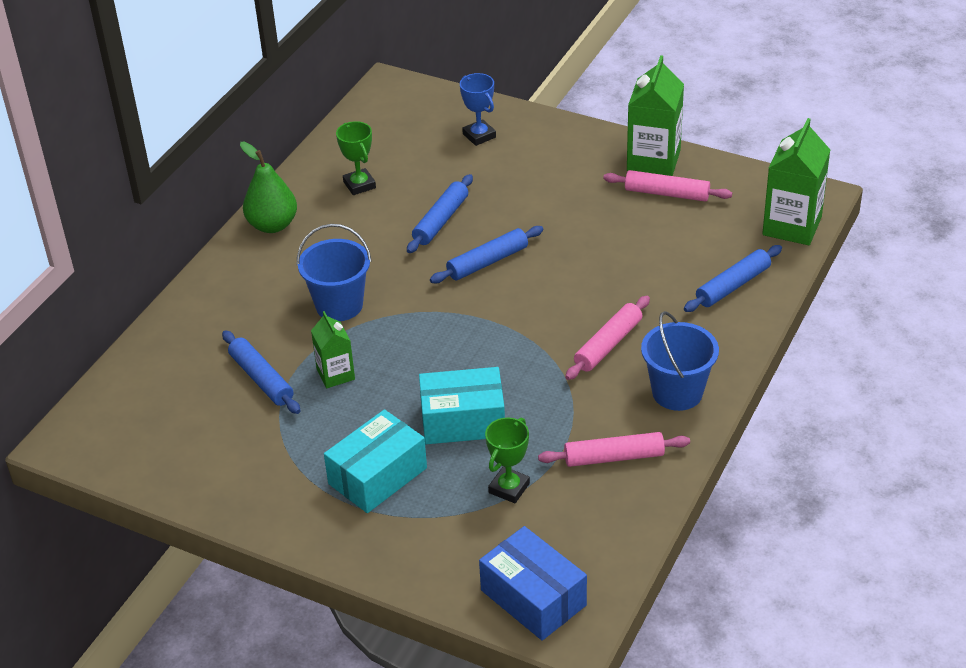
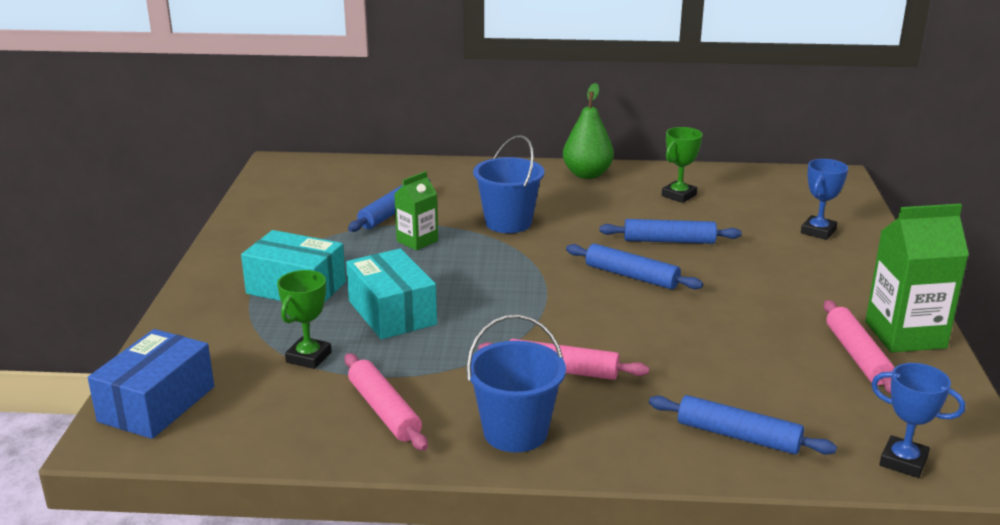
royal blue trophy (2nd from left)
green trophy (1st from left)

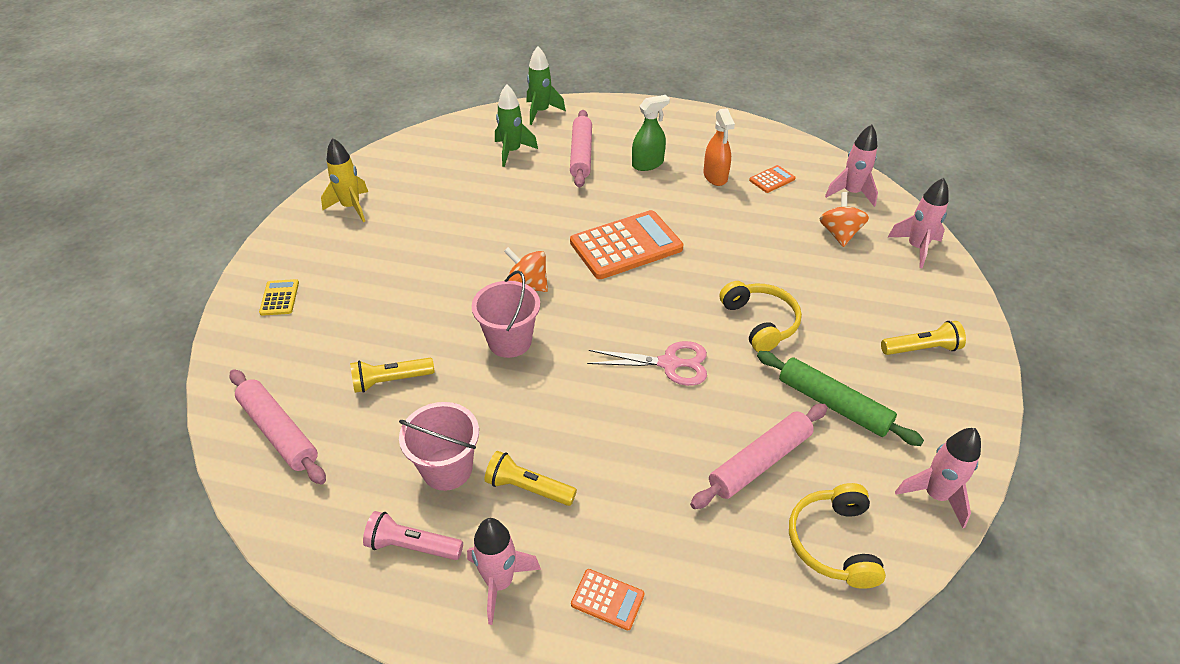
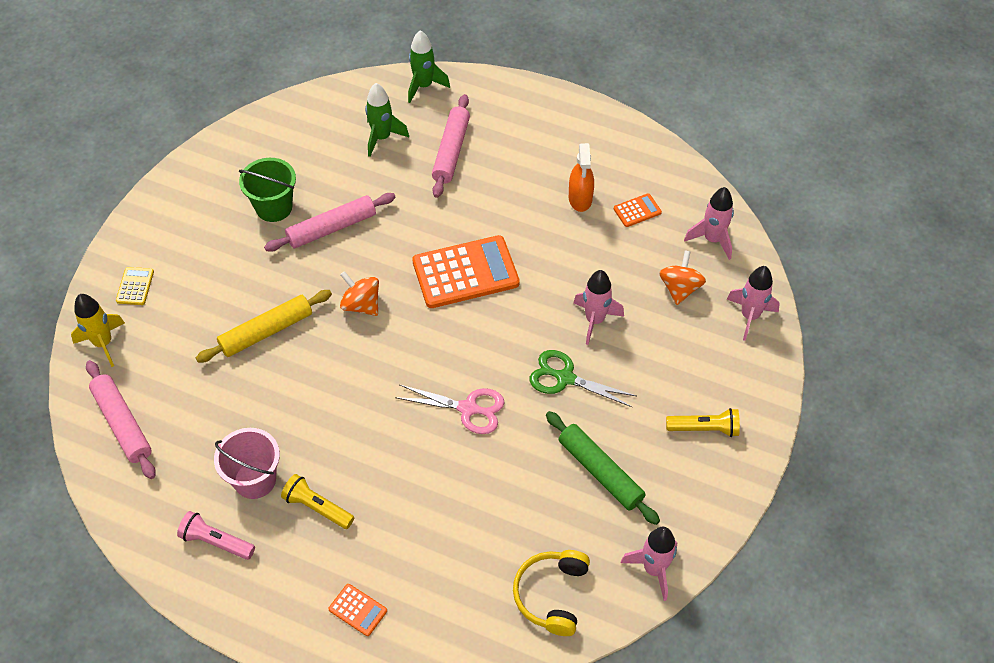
golden flashlight (1st from left in the first image)
rosy pail (2nd from left in the first image)
green spray bottle
golden pastry roller
green pail
golden rocket
rosy rocket (1st from left)
rosy pastry roller (2nd from left)
green scissors

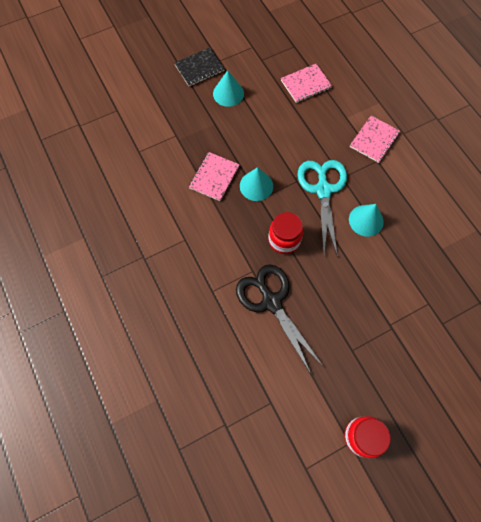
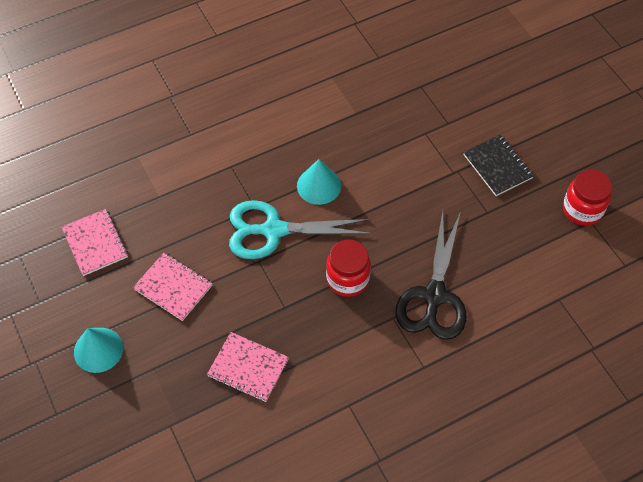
aqua cone (2nd from left in the first image)
jet-black notepad
rosy notepad (2nd from left)
jet-black scissors

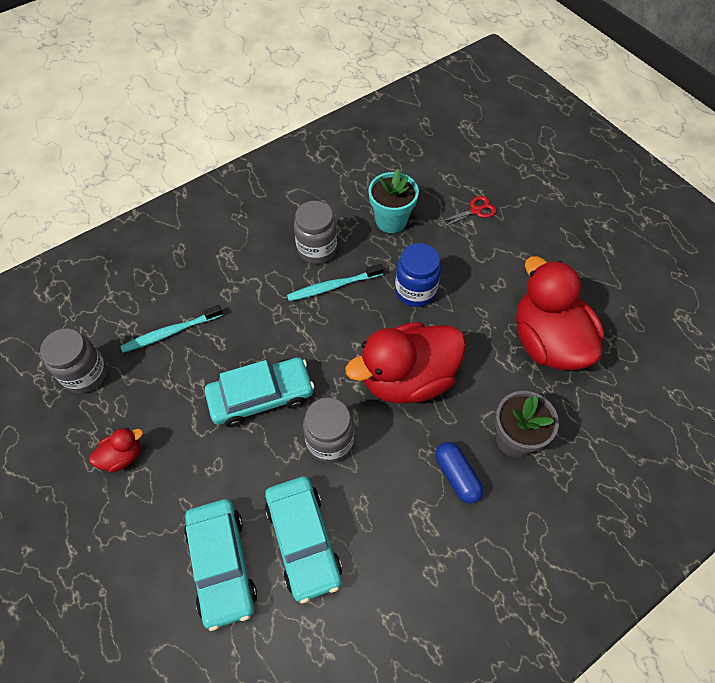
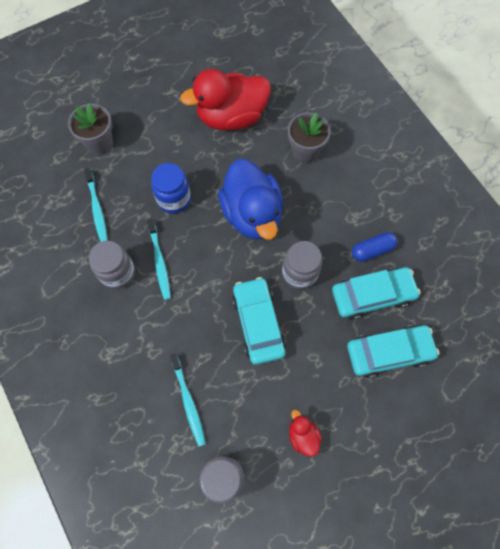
royal blue pill
aqua toothbrush (1st from left)
ash-grey potted plant (1st from left)
royal blue duck

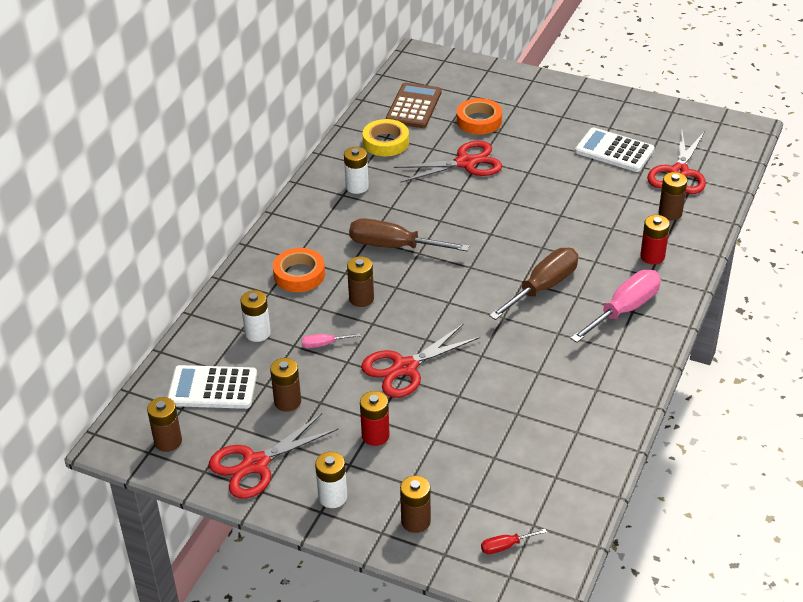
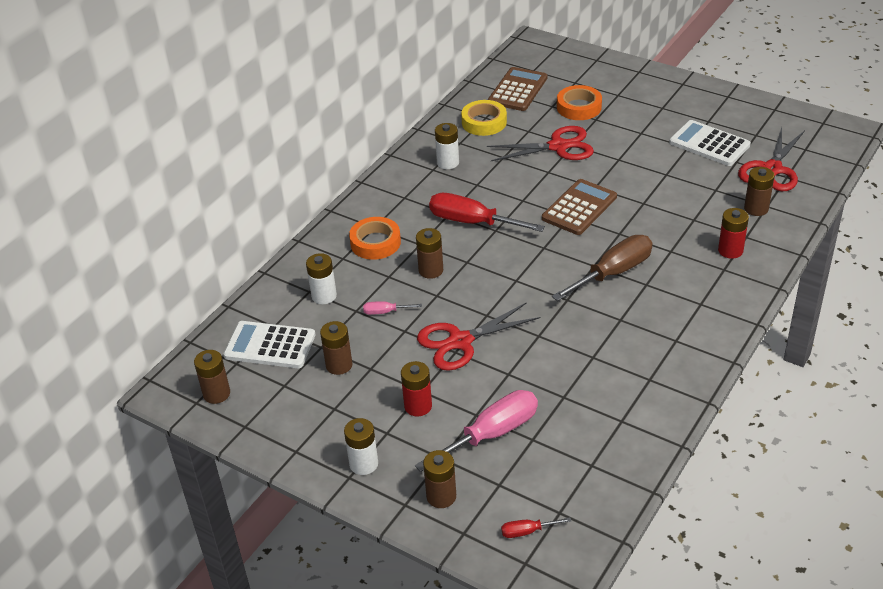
crimson scissors (1st from left in the first image)
dark brown adding machine (2nd from left)
rosy hand screwdriver (2nd from left)
crimson hand screwdriver (1st from left)

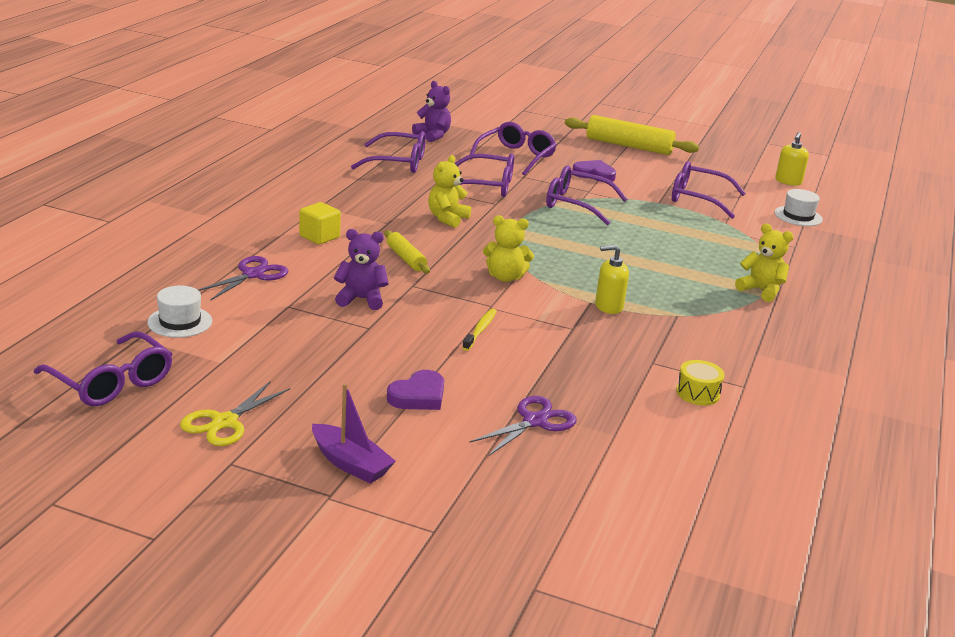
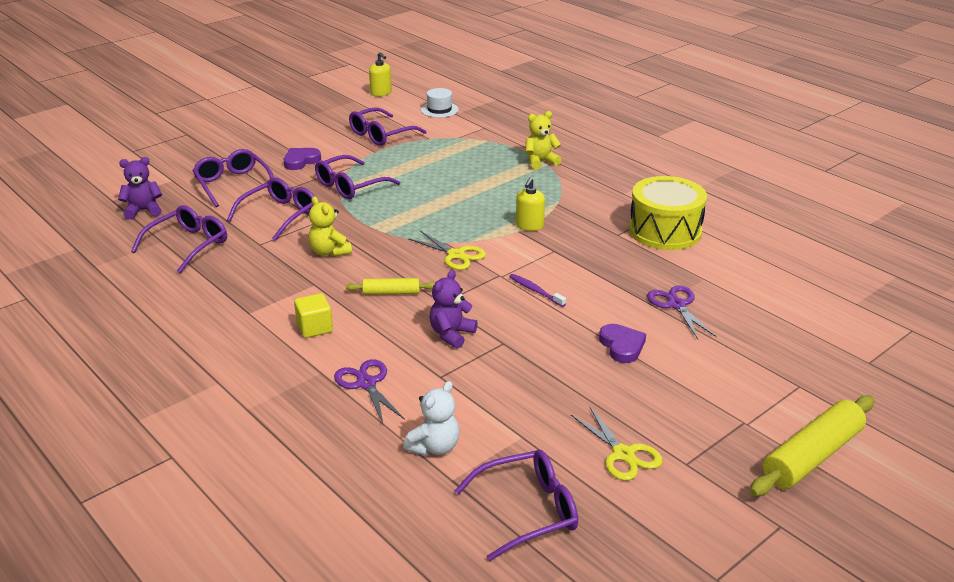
violet boat
golden pastry roller (2nd from left)
snow-white stuffed bear
golden scissors (1st from left)
violet toothbrush
golden drum

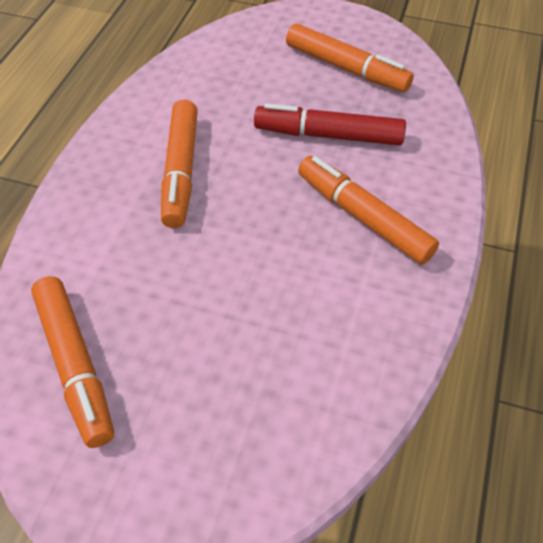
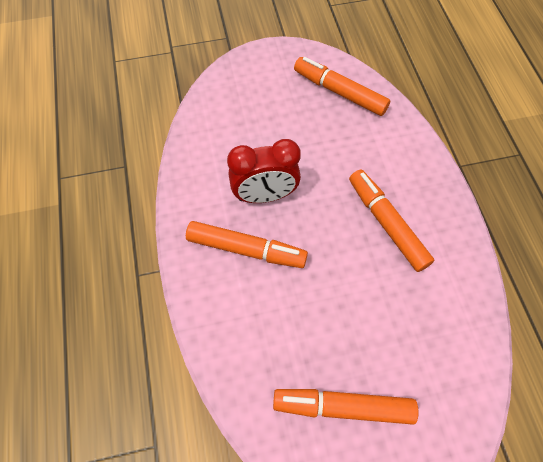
crimson marker pen
crimson alarm clock

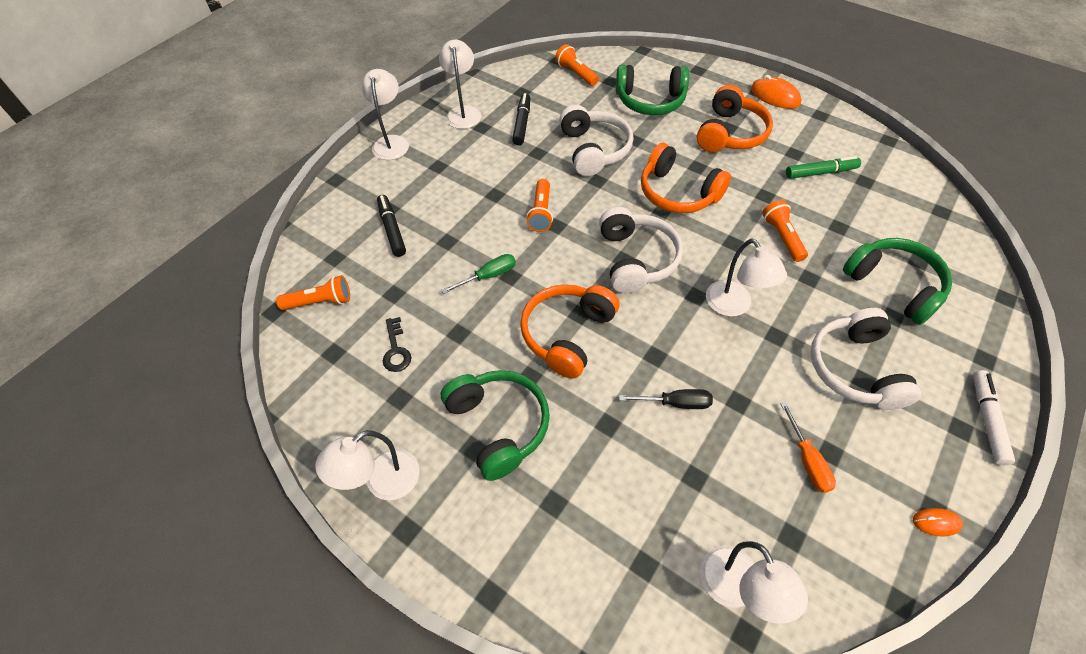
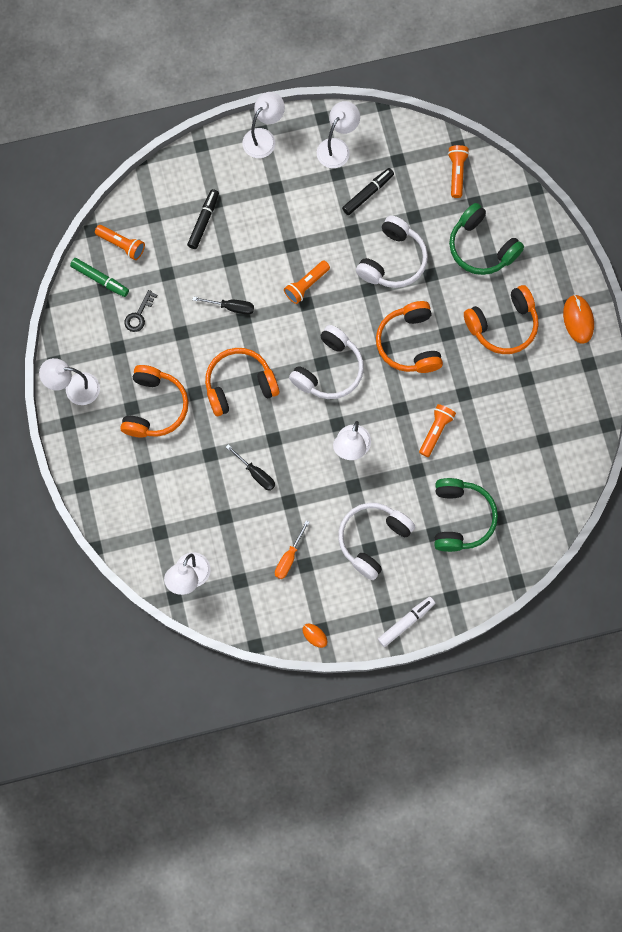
green marker pen
bright orange headset (1st from left)
jet-black hand screwdriver (1st from left)

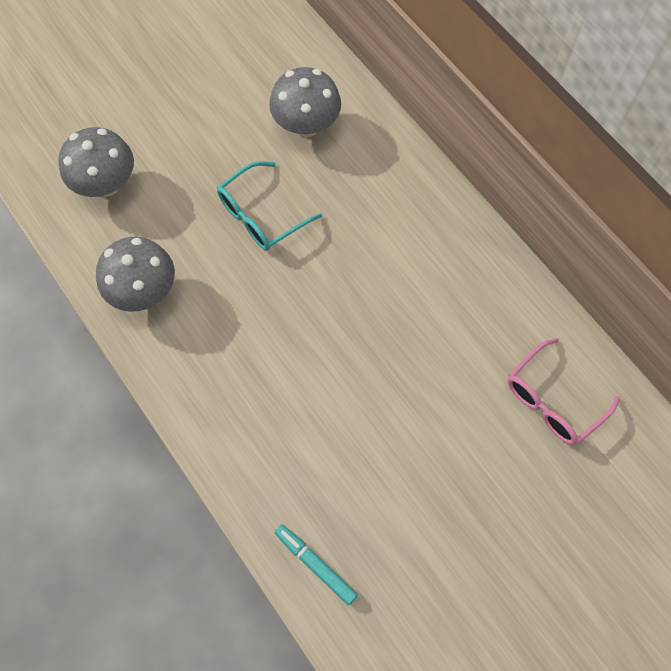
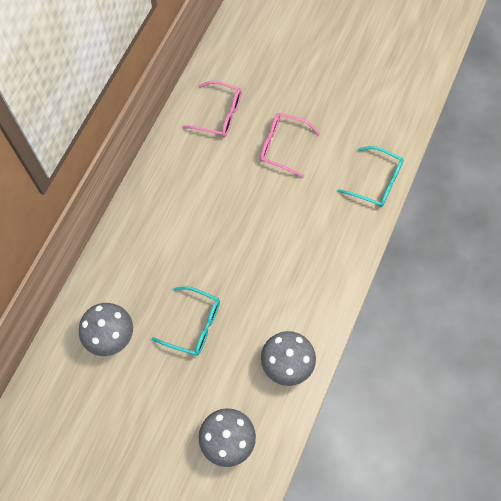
rosy eyeglasses (2nd from left)
aqua eyeglasses (2nd from left)

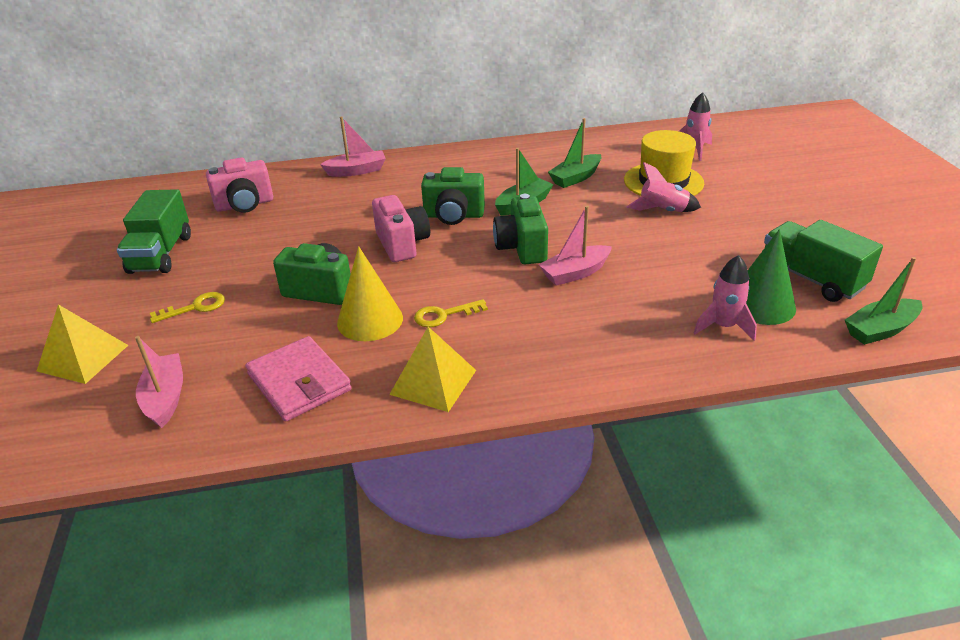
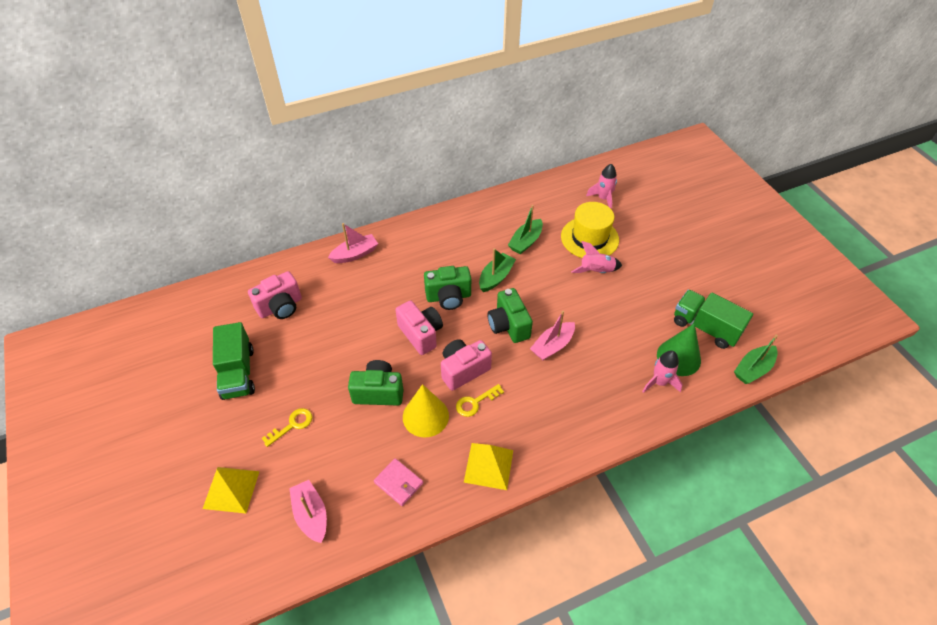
rosy compact camera (3rd from left)
rosy card wallet

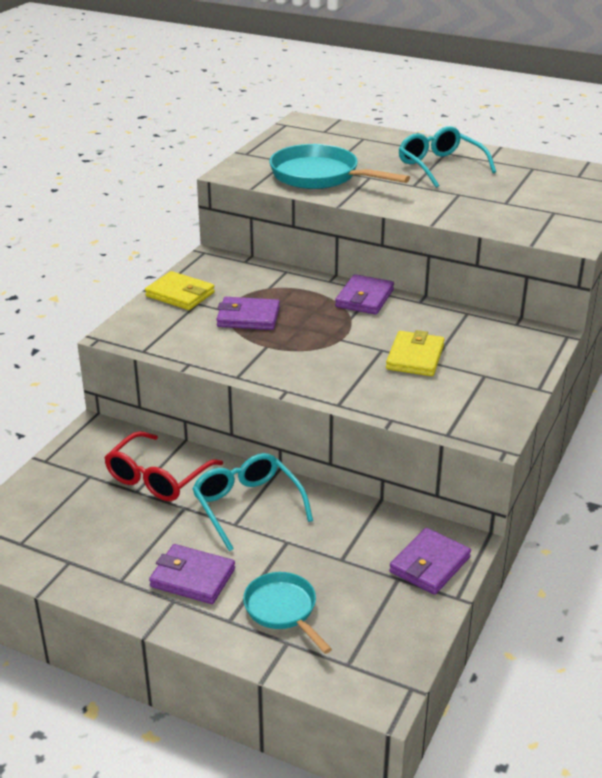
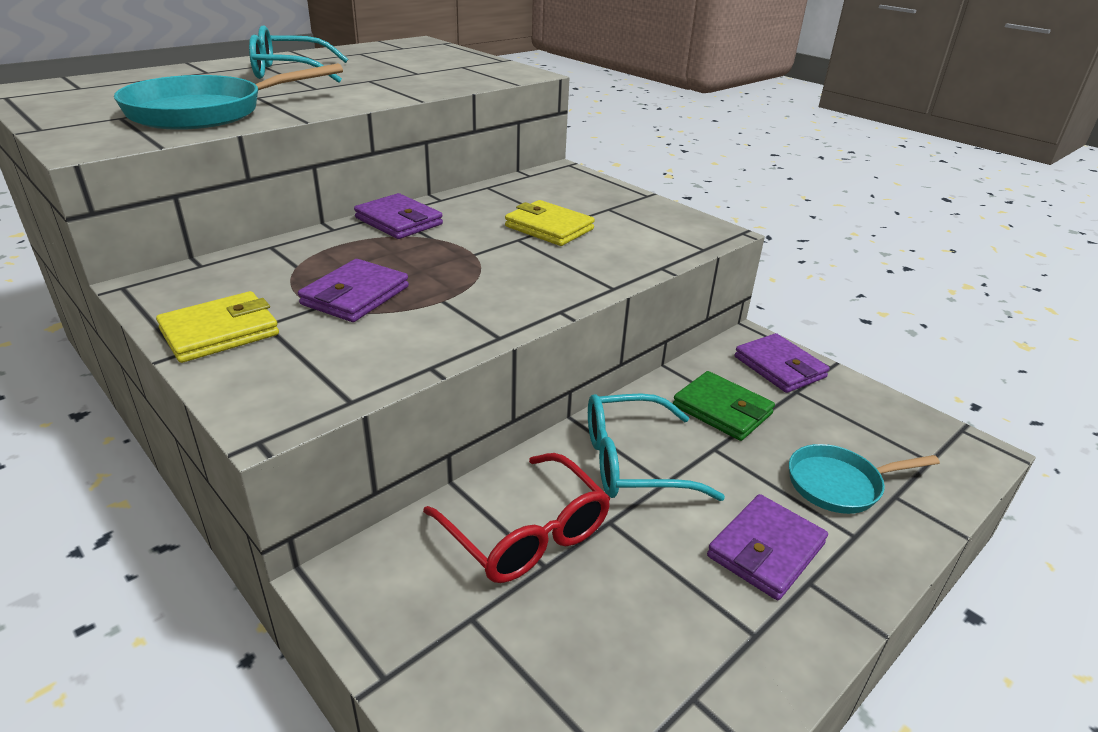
green card wallet

